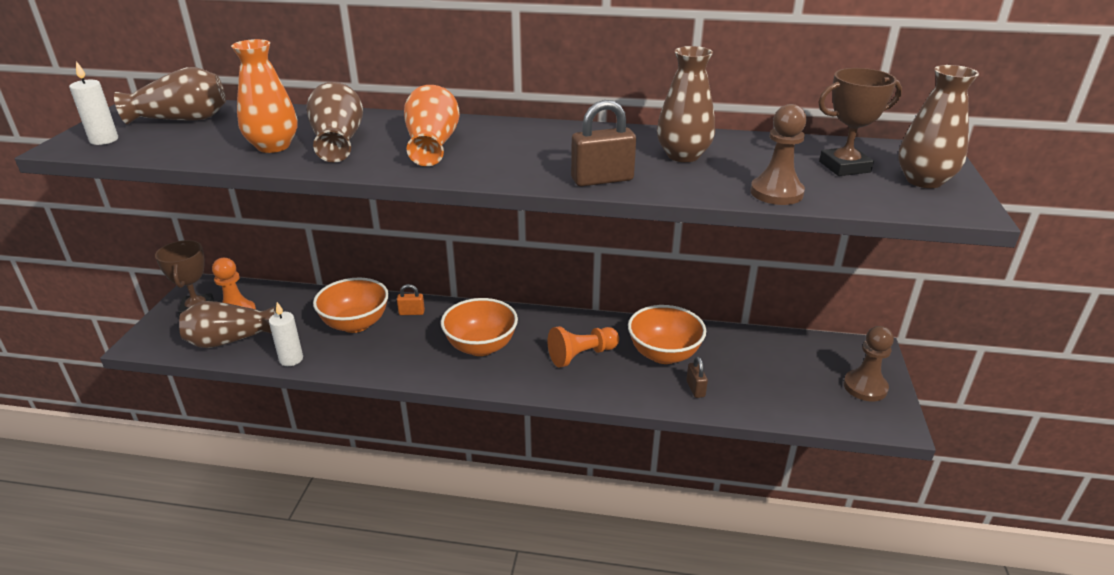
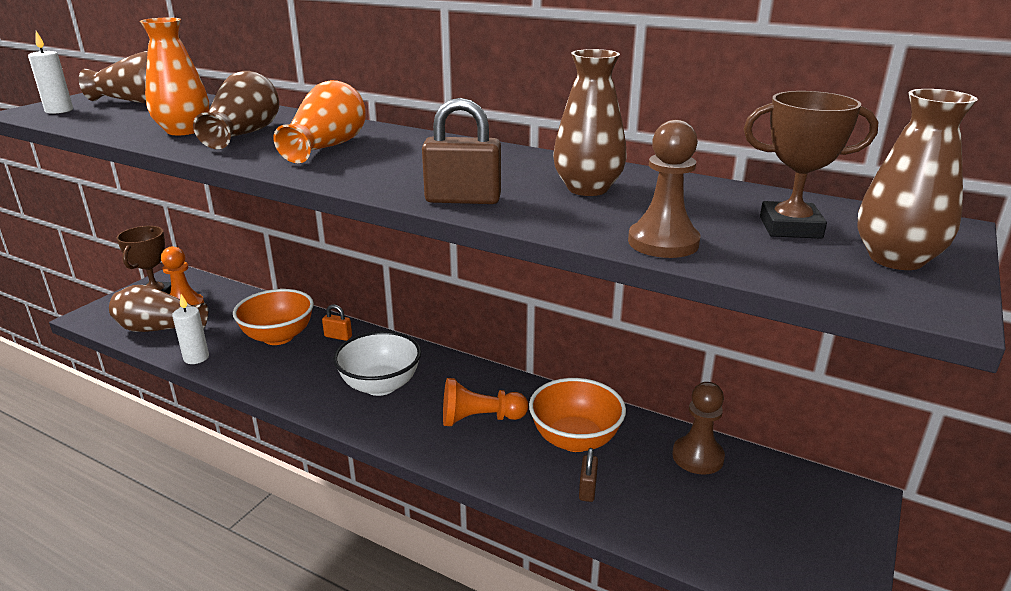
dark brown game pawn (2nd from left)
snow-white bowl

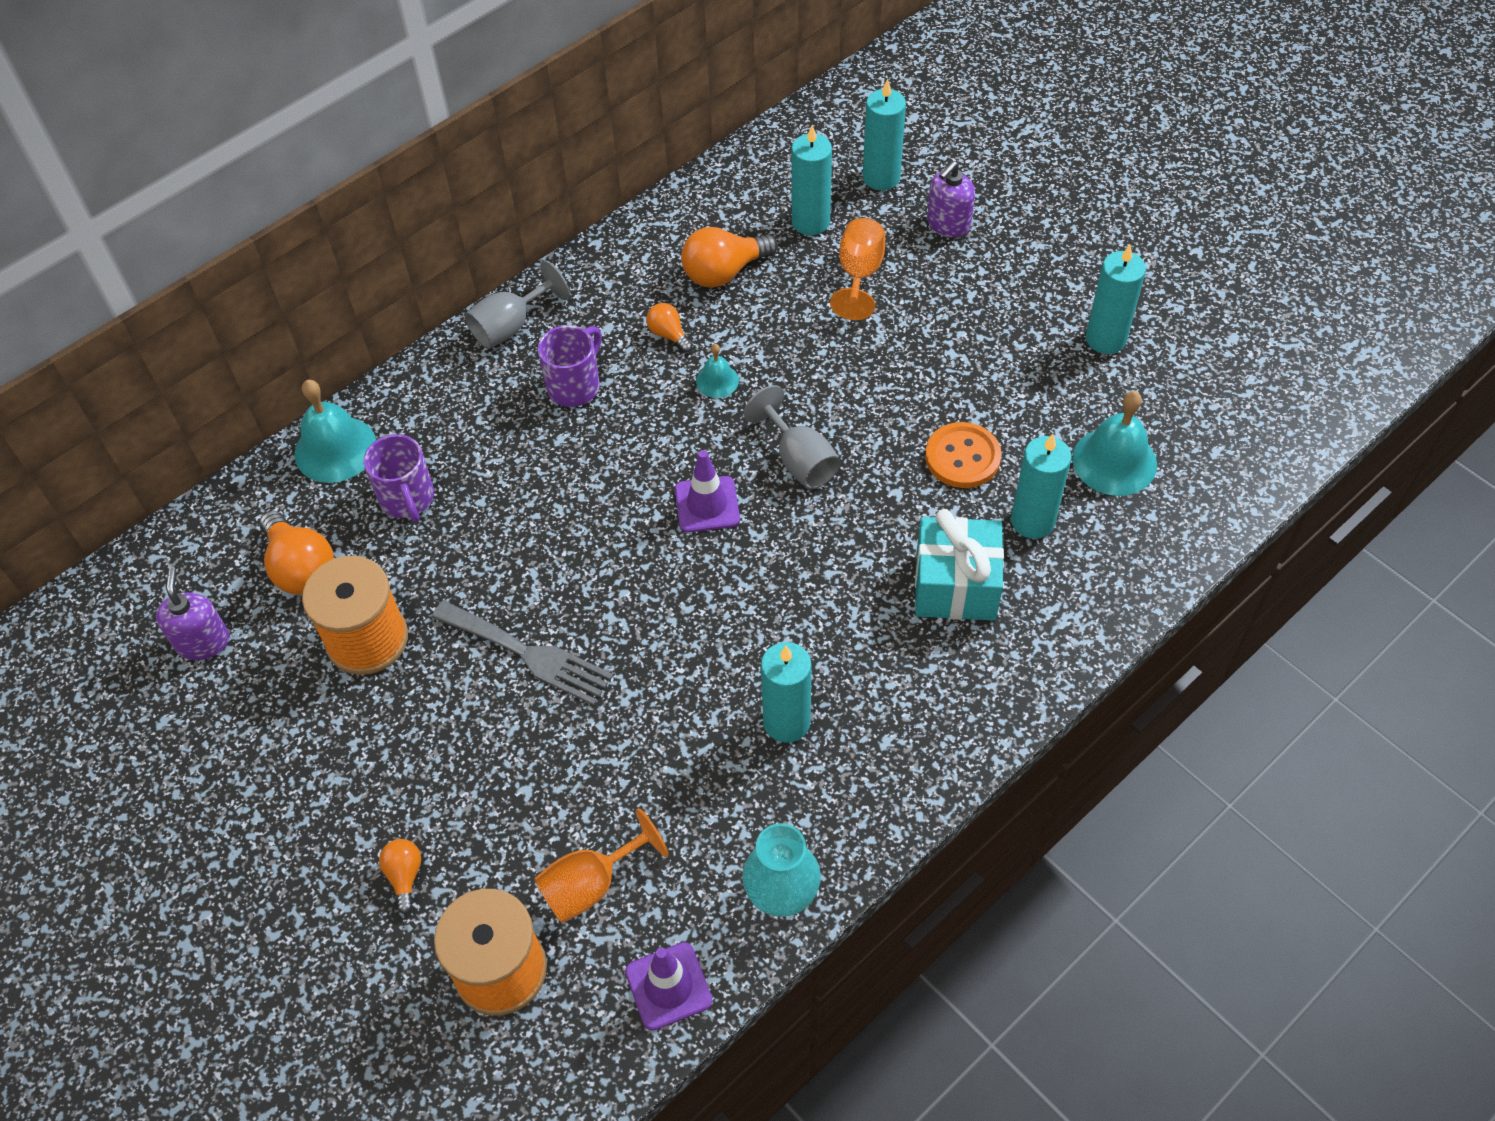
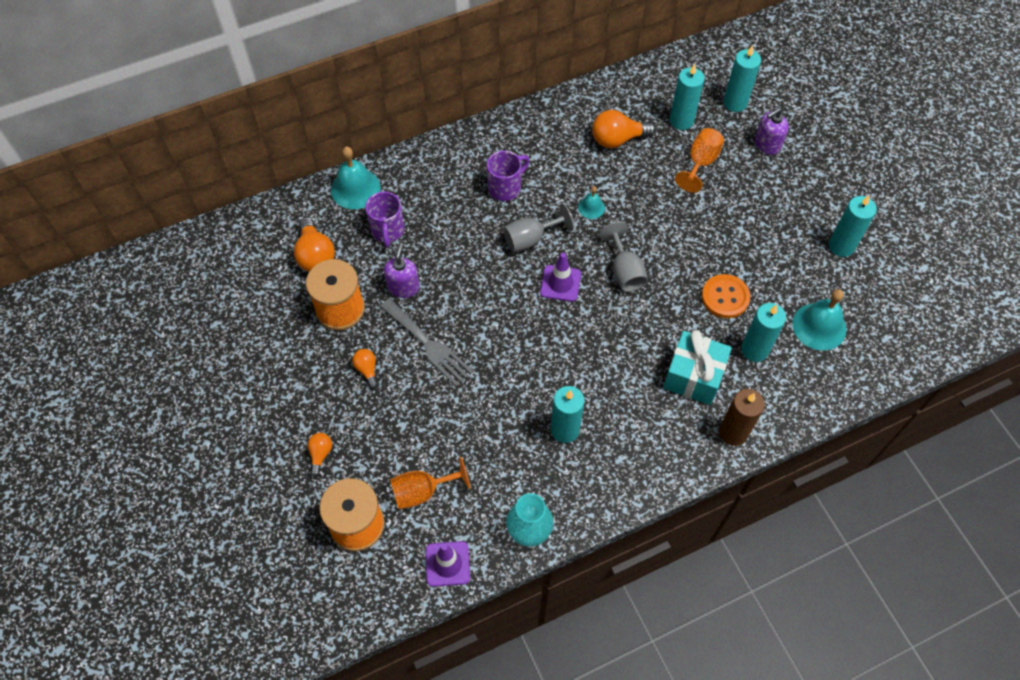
dark brown pillar candle
violet soap dispenser (1st from left)
ash-grey wine glass (1st from left)
bright orange light bulb (3rd from left)

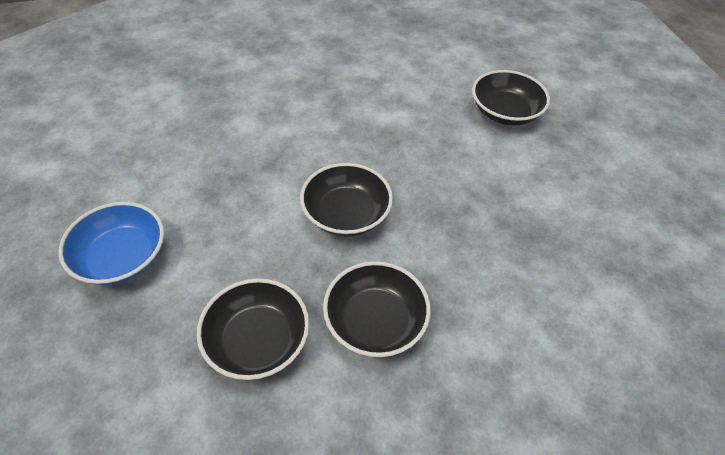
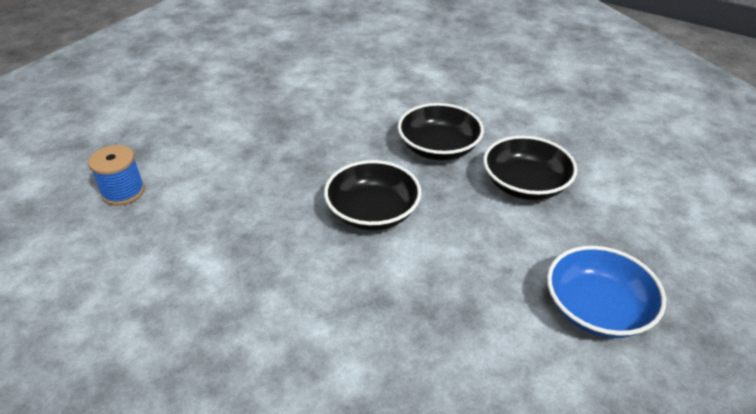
royal blue reel of thread

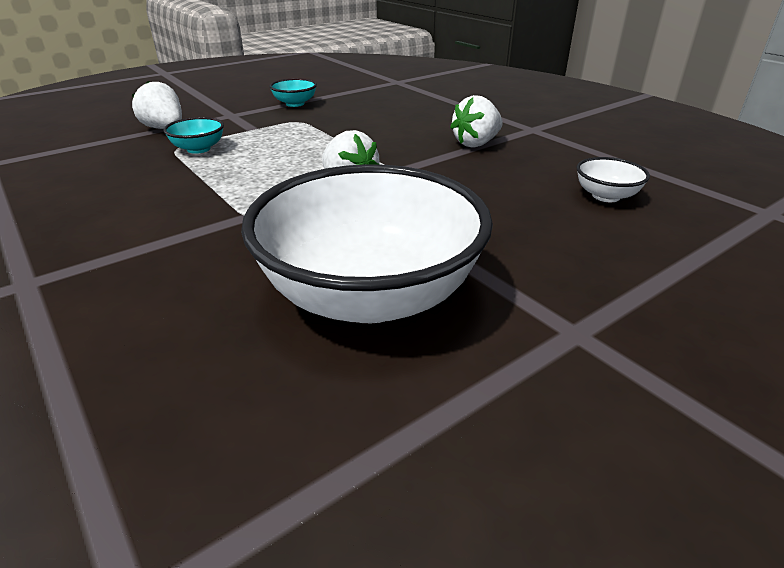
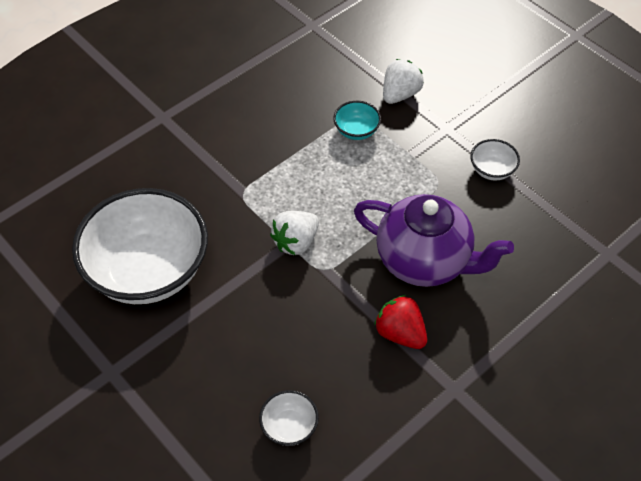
violet china teapot
snow-white bowl (3rd from left)
crimson toy strawberry

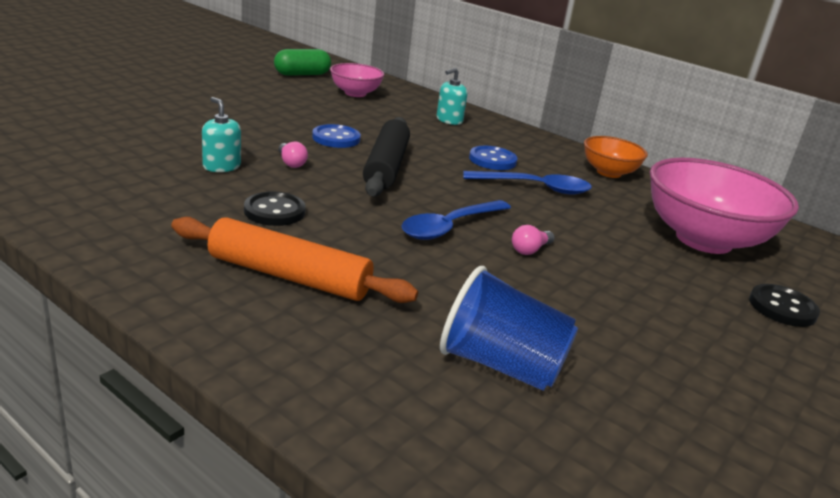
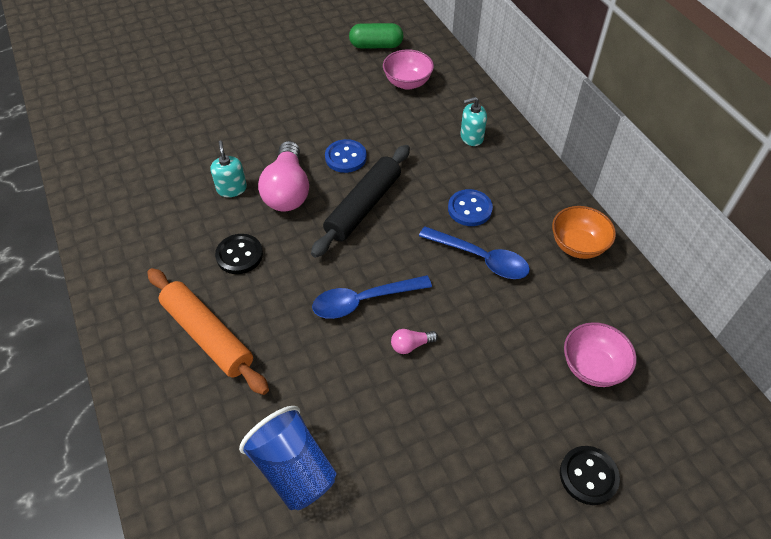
rosy light bulb (1st from left)
rosy bowl (2nd from left)

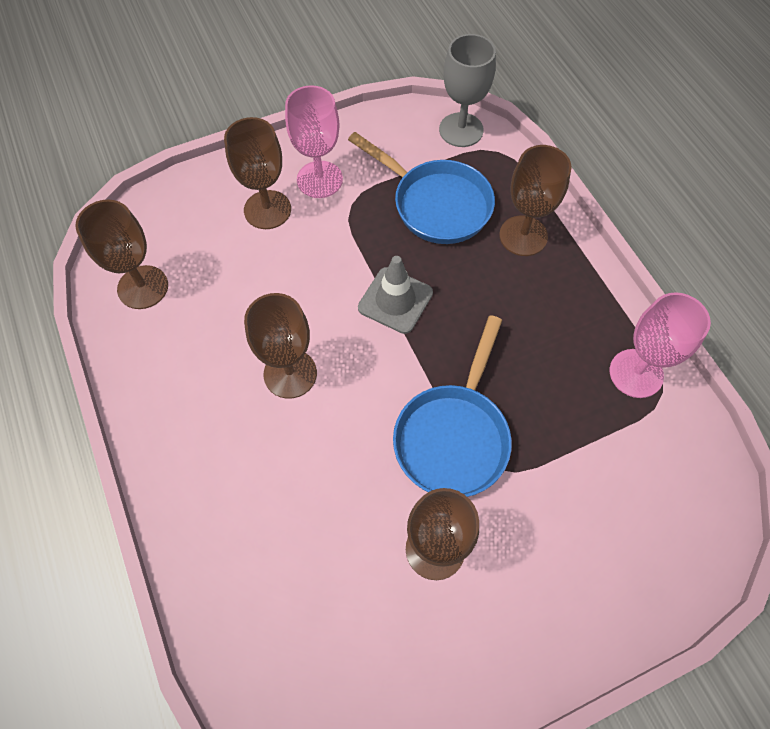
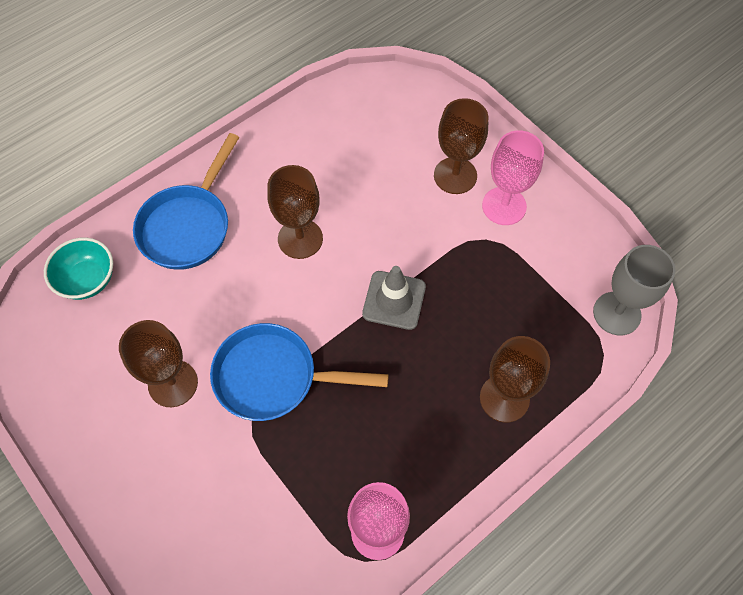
dark brown wine glass (1st from left in the first image)
aqua bowl
royal blue skillet (1st from left)

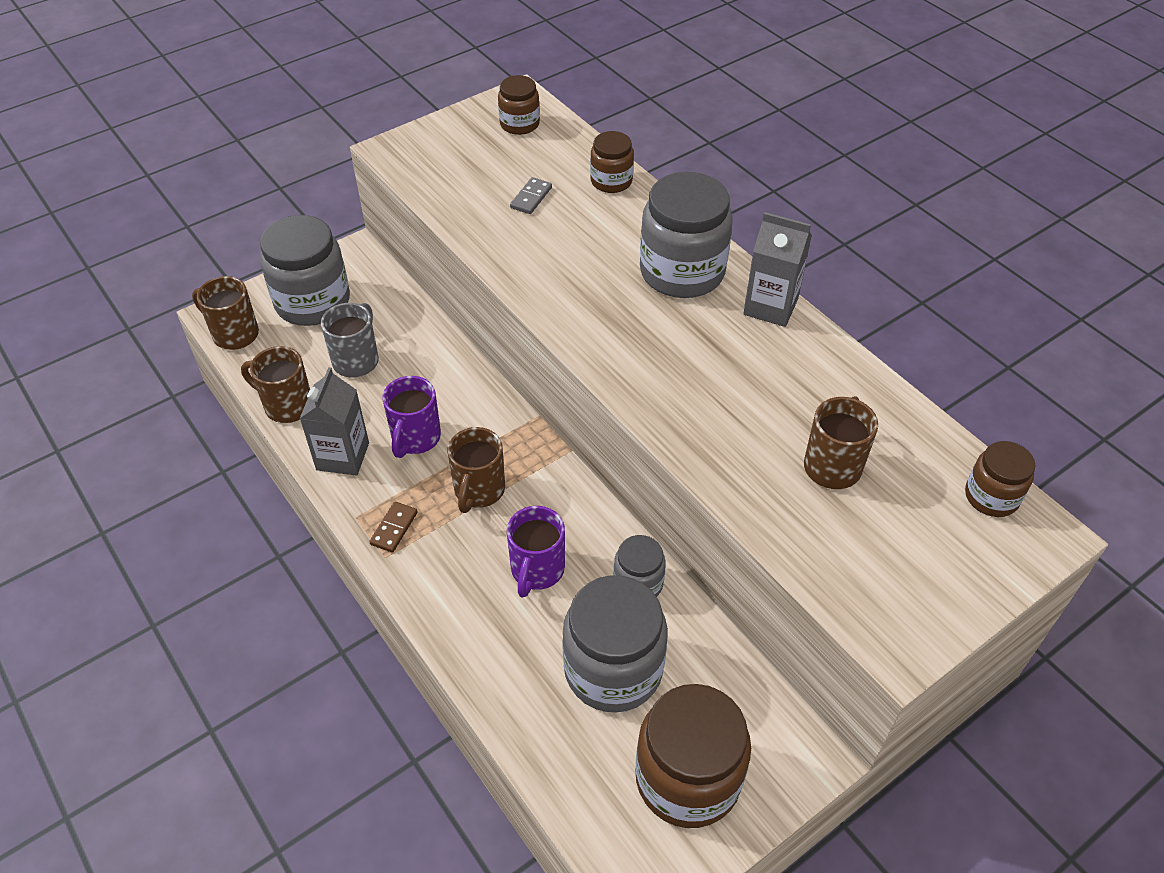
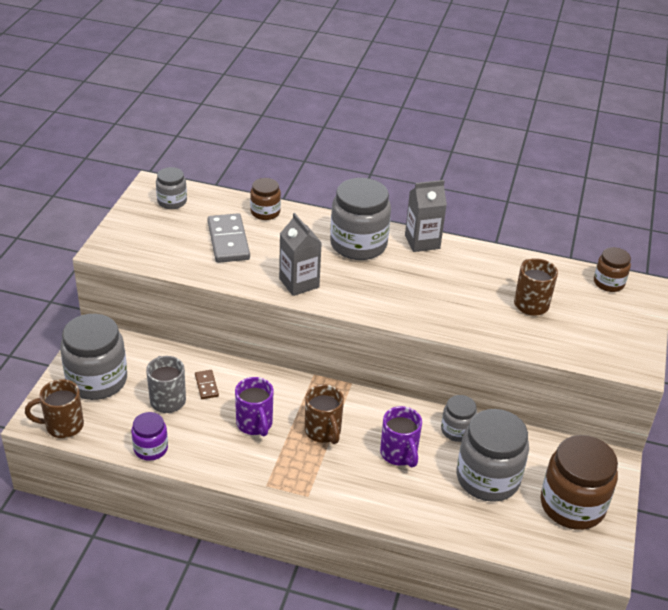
ash-grey milk carton (1st from left)
dark brown domino
violet jar
ash-grey jar (2nd from left)
ash-grey domino

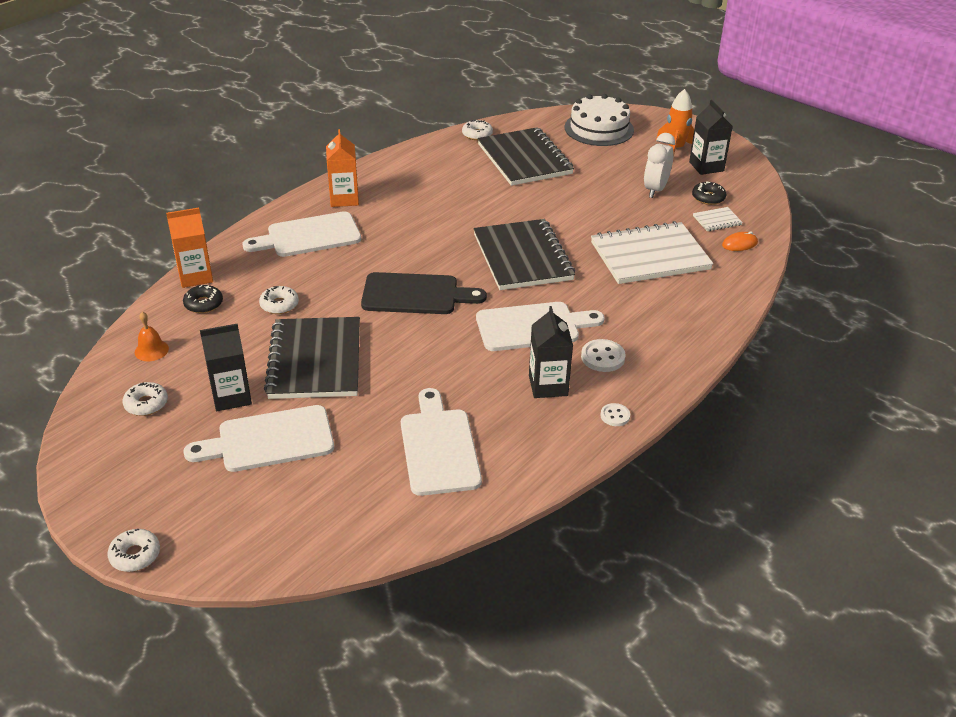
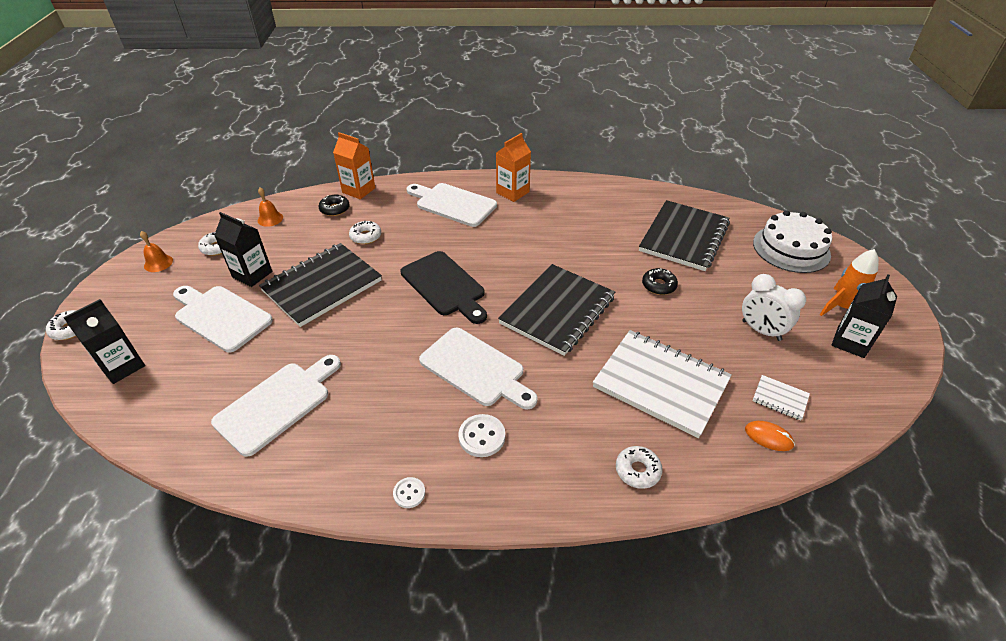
bright orange bell (1st from left)
snow-white doughnut (4th from left)
jet-black milk carton (1st from left)
jet-black doughnut (2nd from left)
snow-white alarm clock

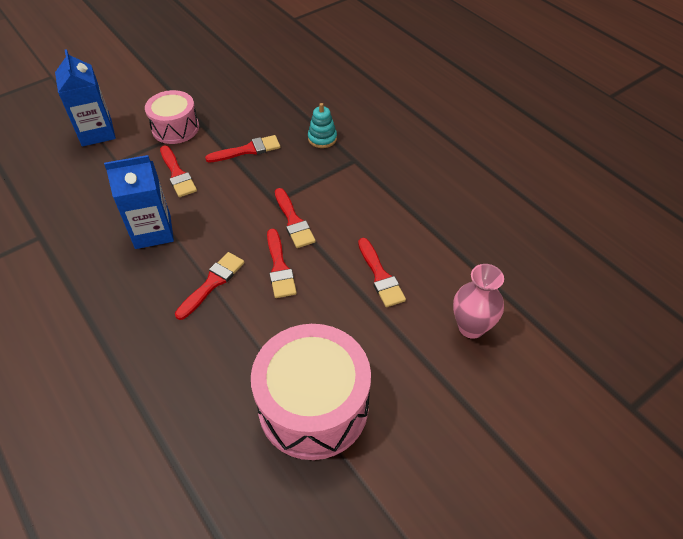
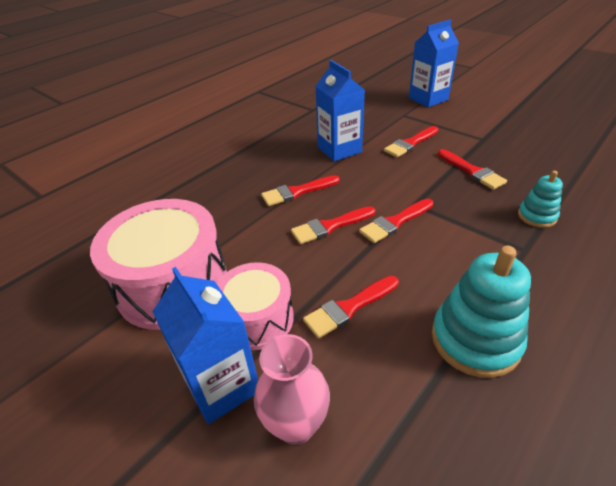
royal blue milk carton (1st from left)
aqua stacking toy (1st from left)
rosy drum (2nd from left)
crimson paintbrush (1st from left)

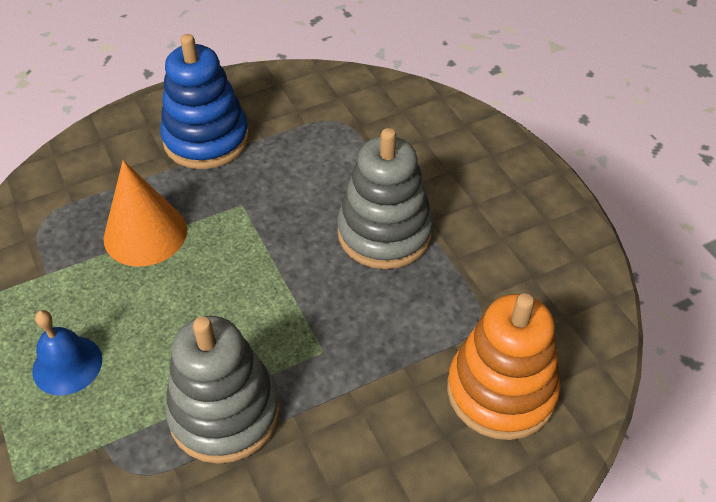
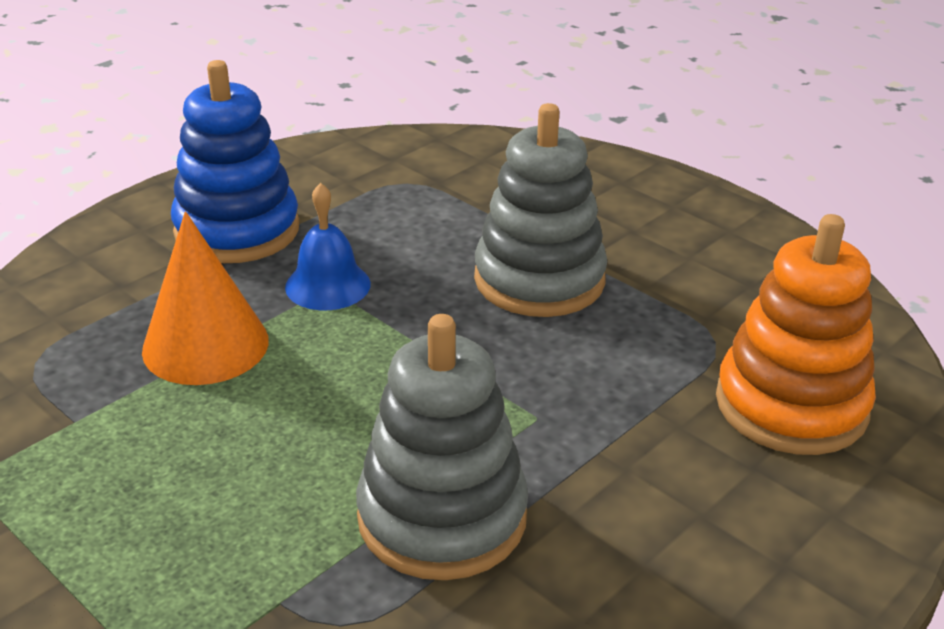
royal blue bell

